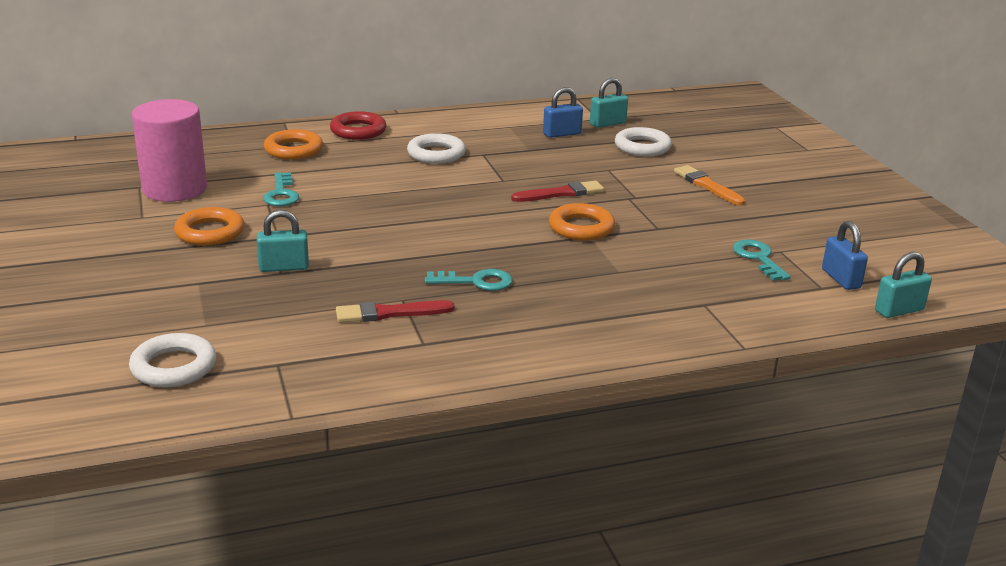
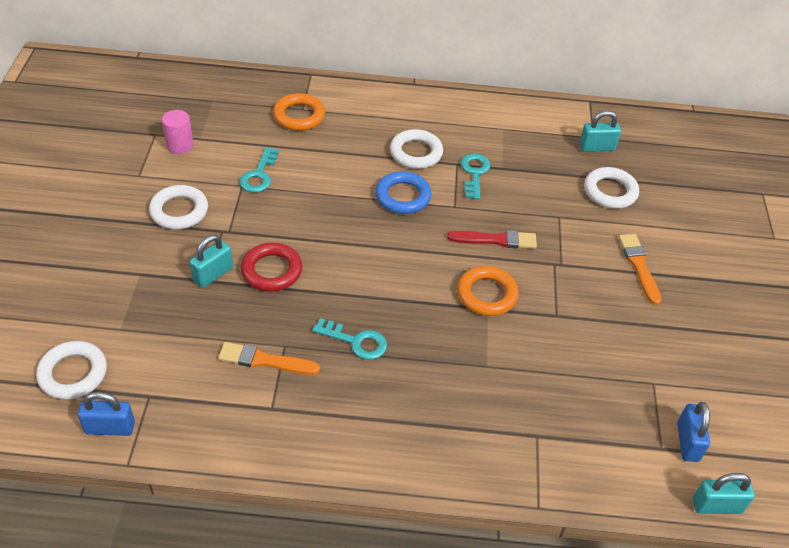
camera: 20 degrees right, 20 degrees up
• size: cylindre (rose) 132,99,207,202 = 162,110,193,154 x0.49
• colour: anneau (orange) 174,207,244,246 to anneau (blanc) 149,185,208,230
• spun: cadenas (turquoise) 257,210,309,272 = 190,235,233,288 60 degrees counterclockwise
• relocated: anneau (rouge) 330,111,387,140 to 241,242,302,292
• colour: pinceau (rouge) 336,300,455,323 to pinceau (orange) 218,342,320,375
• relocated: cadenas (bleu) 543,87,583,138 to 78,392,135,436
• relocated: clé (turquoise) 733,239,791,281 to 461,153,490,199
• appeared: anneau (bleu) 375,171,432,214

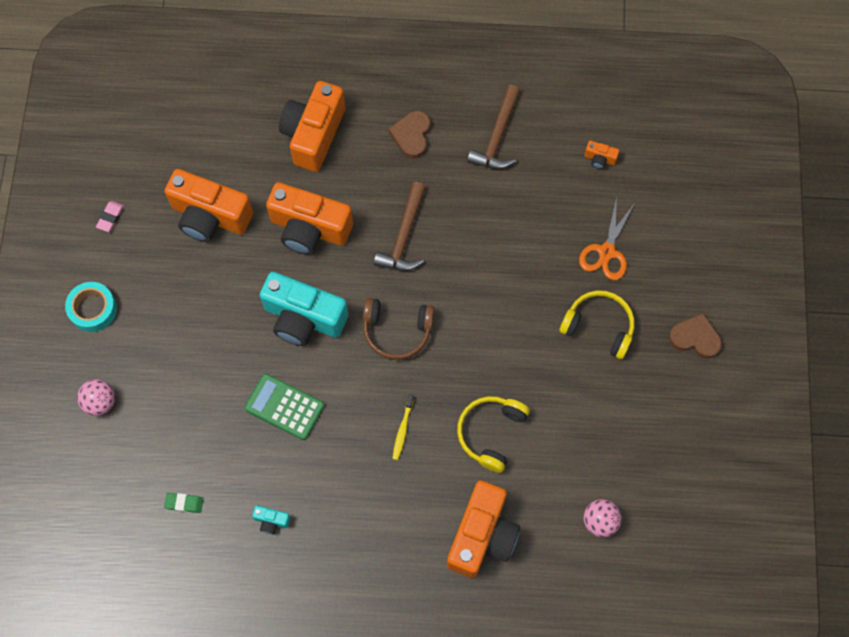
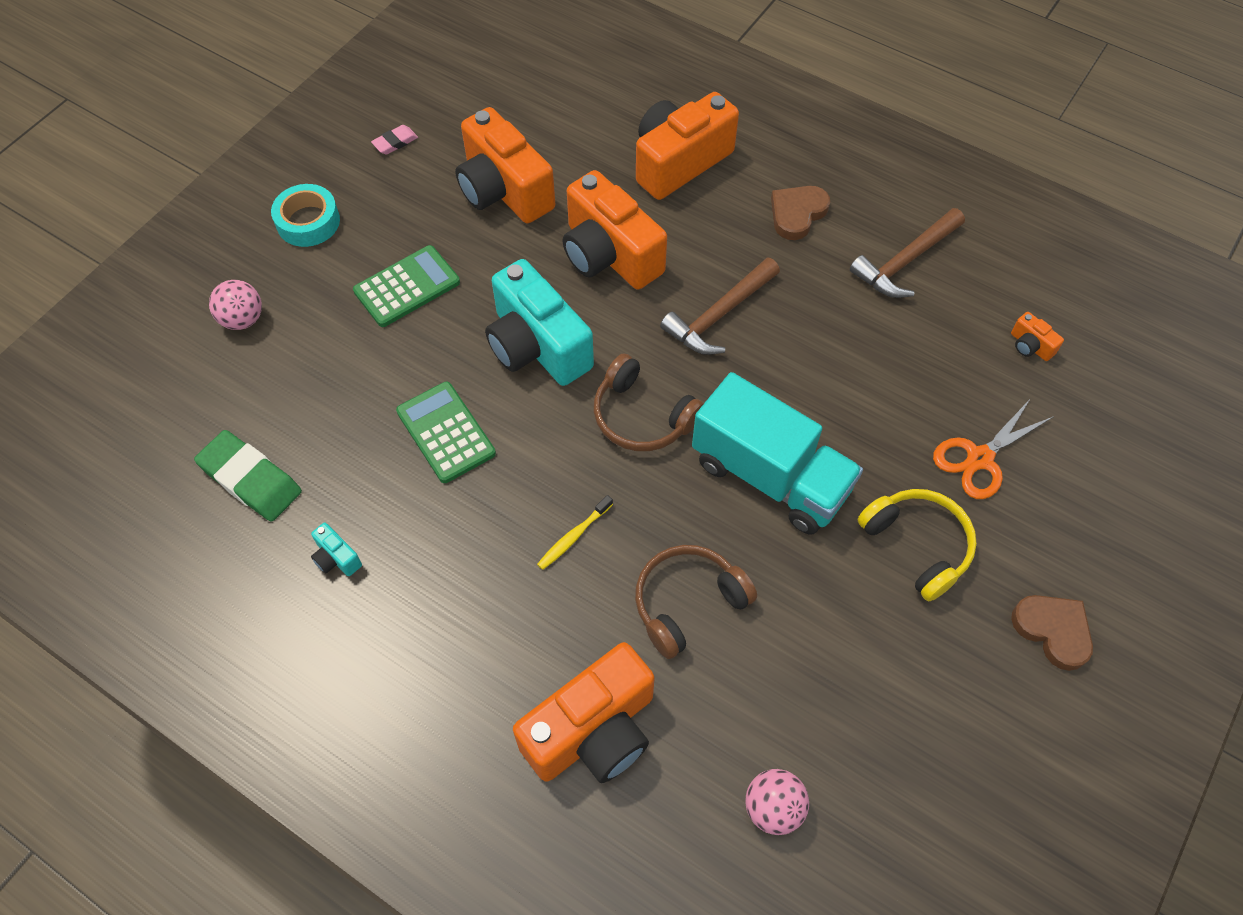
camera: 30 degrees right, 10 degrees down
• size: gomme (vert) 164,493,203,513 = 194,430,302,521 x1.98
• colour: casque audio (jaune) 457,396,530,473 to casque audio (marron) 635,545,757,659
• appeared: calculatrice (vert) 353,245,460,327
• appeared: camion (turquoise) 692,372,863,535

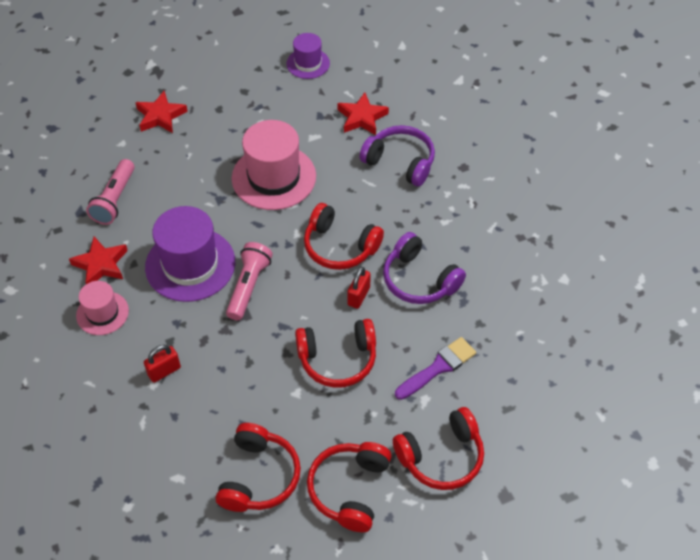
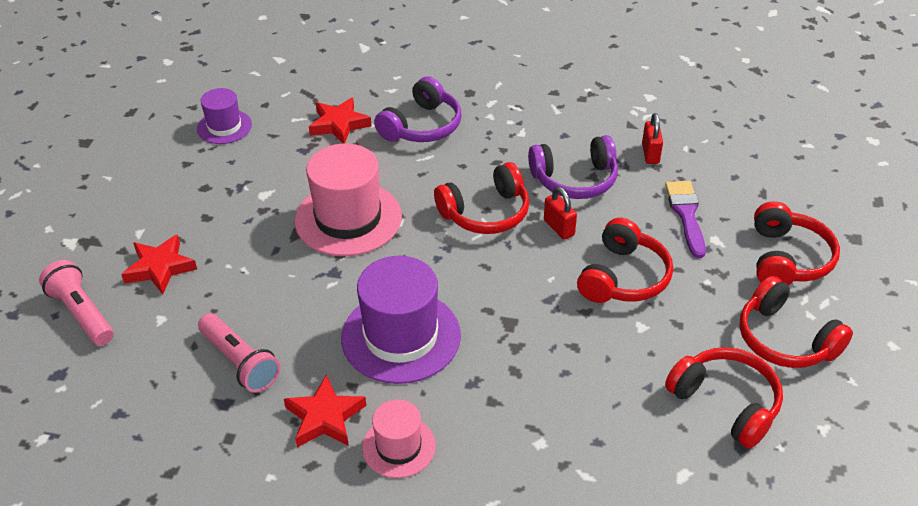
camera: 55 degrees left, 10 degrees down
• relocated: cadenas (rouge) 144,345,181,383 to 642,113,663,164
• relocated: lampe de poche (rose) 226,242,273,320 to 39,260,114,346
• spun: casque audio (violet) 360,125,435,186 = 374,76,461,142 150 degrees clockwise

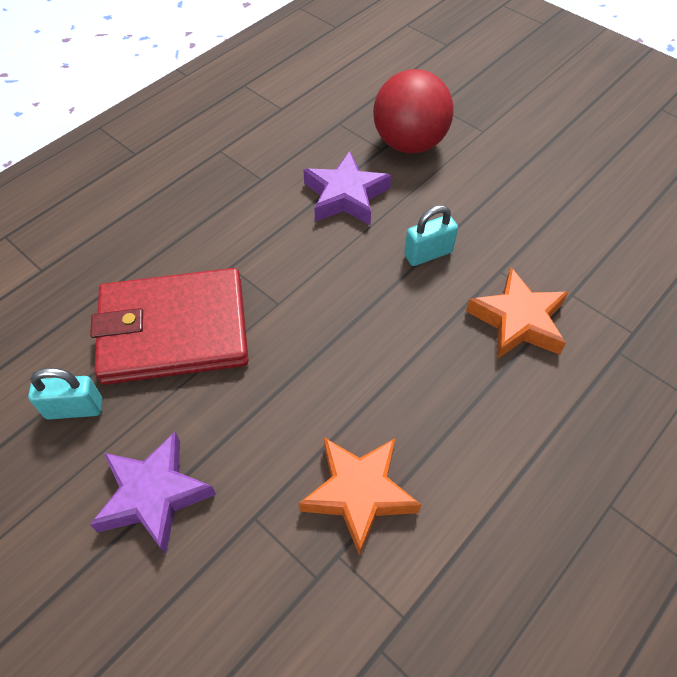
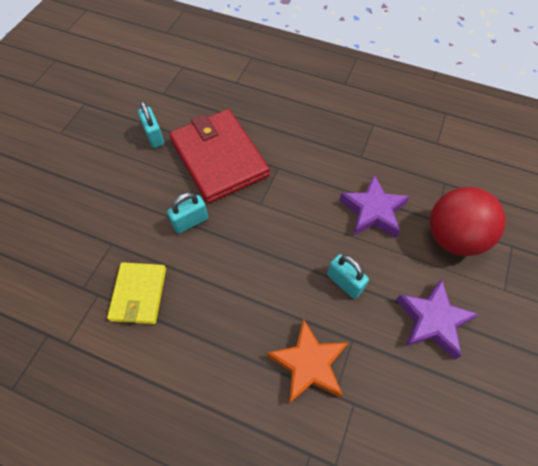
camera: 70 degrees right, 5 degrees up
• relocated: étoile (violet) 90,431,216,555 to 396,279,479,359
• exchanged: étoile (orange) 299,437,421,556 to portefeuille (jaune) 107,262,166,324
• appeared: cadenas (turquoise) 167,193,208,234

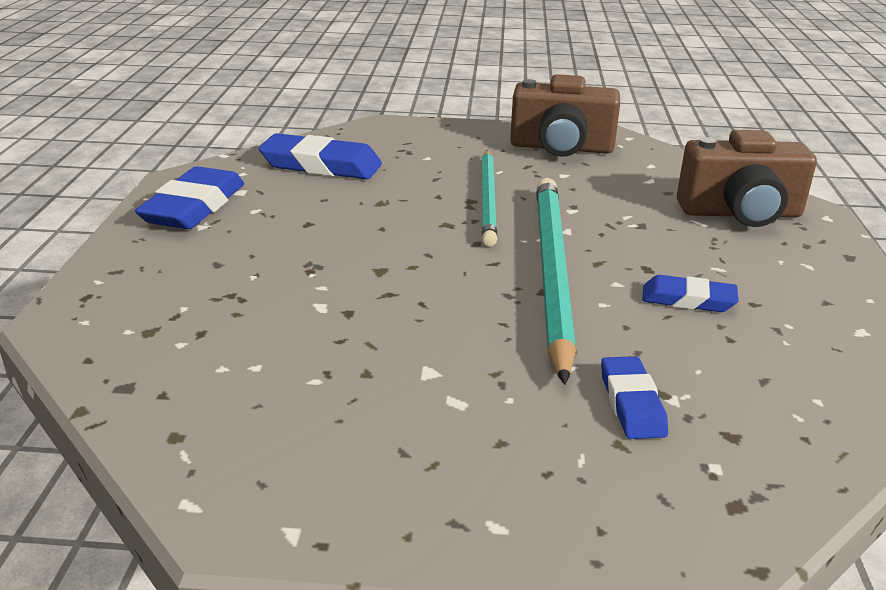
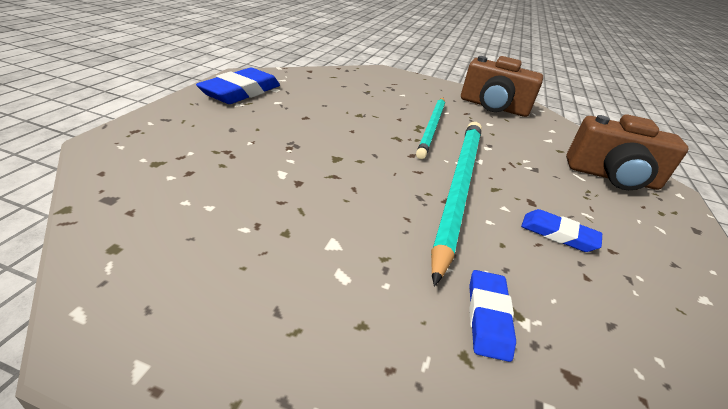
camera: 10 degrees right, 5 degrees up
• missing: gomme (bleu) 259,133,382,179

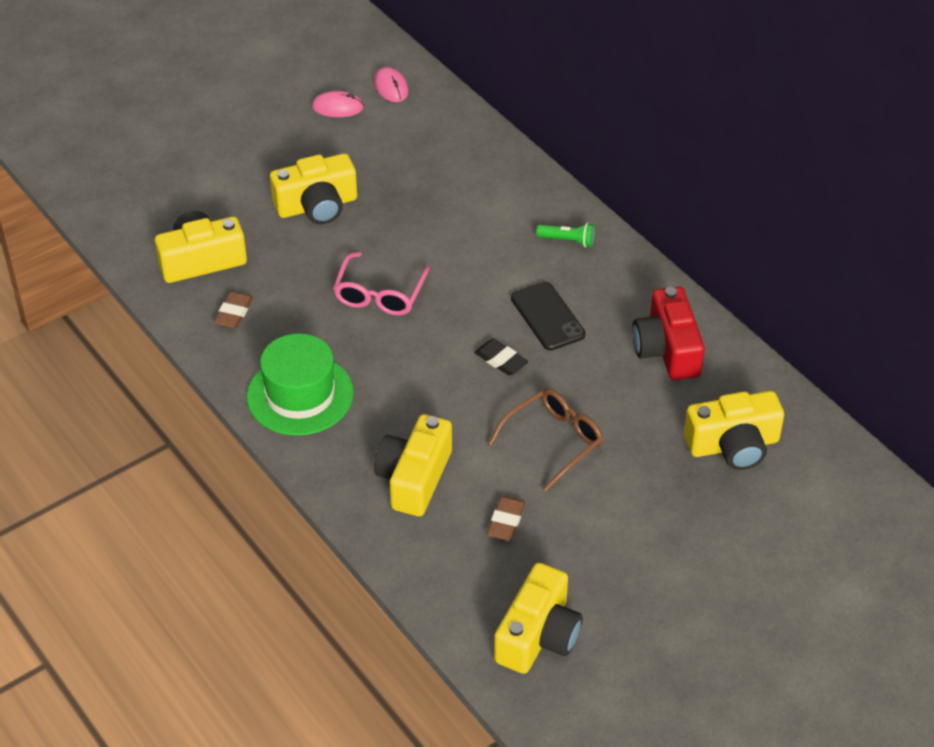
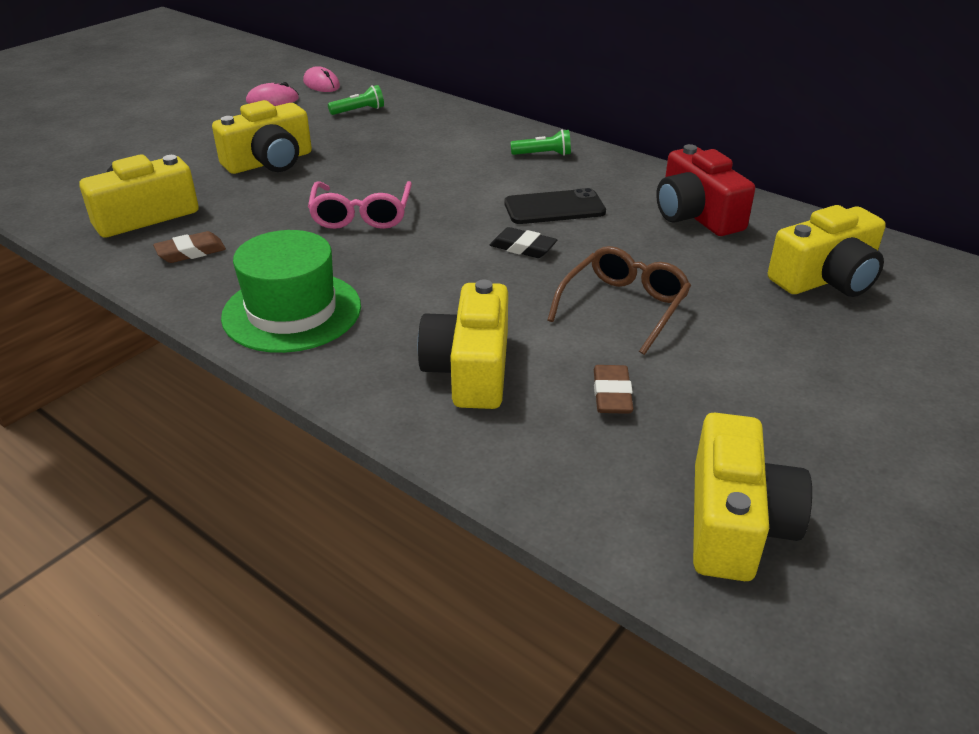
camera: 15 degrees left, 10 degrees down
• spun: gomme (marron) 214,291,253,328 = 153,231,226,263 60 degrees clockwise
• spun: téléphone (noir) 511,282,586,351 = 504,188,606,224 60 degrees counterclockwise
• appeared: lampe de poche (vert) 328,85,384,115

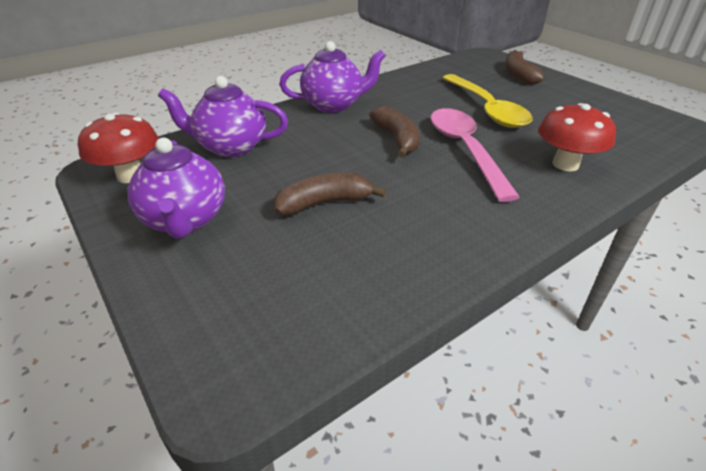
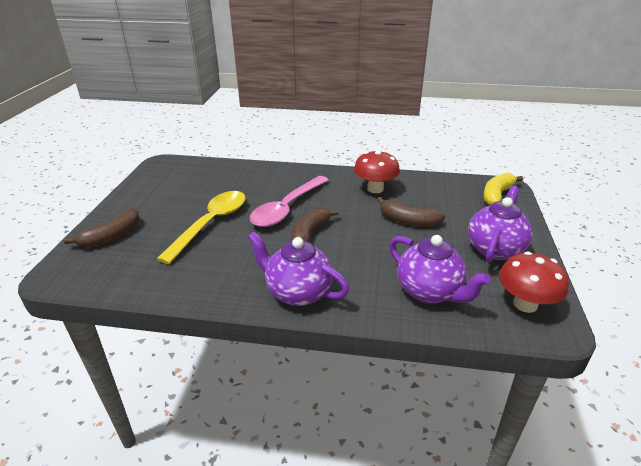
camera: 135 degrees left, 5 degrees down
• relocated: champignon (rouge) 538,103,616,171 to 354,150,400,193
• appeared: banane (jaune) 483,173,523,205

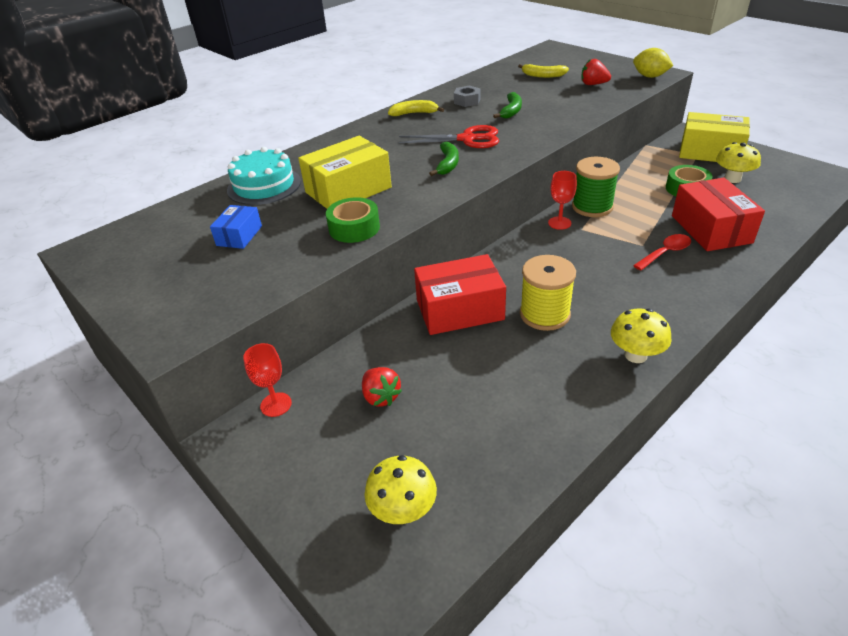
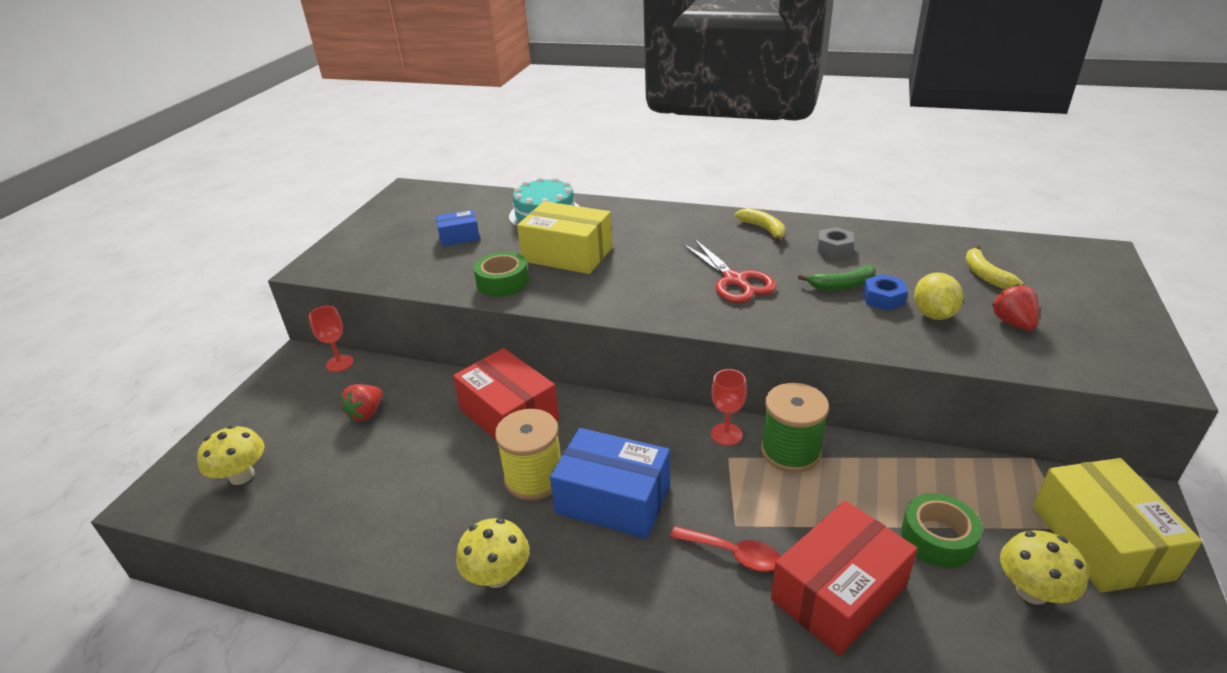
camera: 60 degrees right, 5 degrees down
• missing: banane (vert) 429,142,459,176
• relocated: citron (jaune) 633,48,673,78 to 914,272,963,320
• appeared: boîte (bleu) 550,428,670,539
• appeared: écrou (bleu) 863,274,908,311

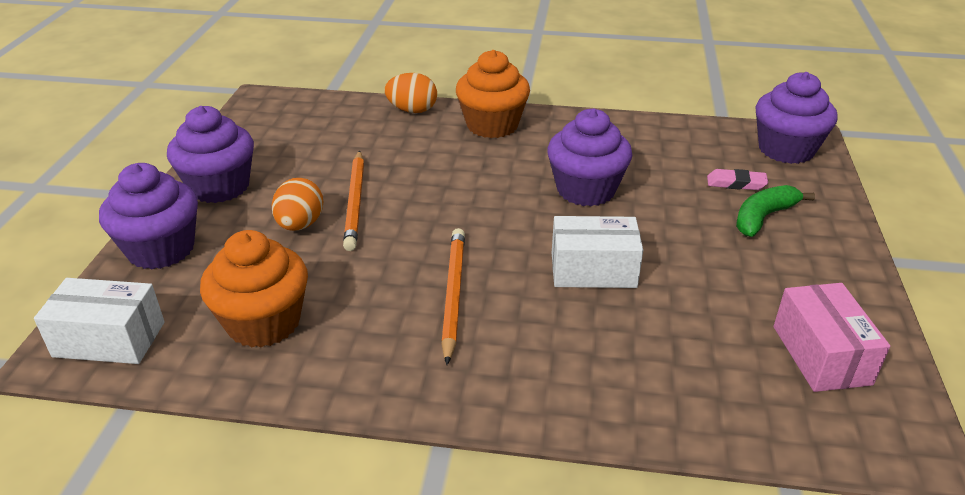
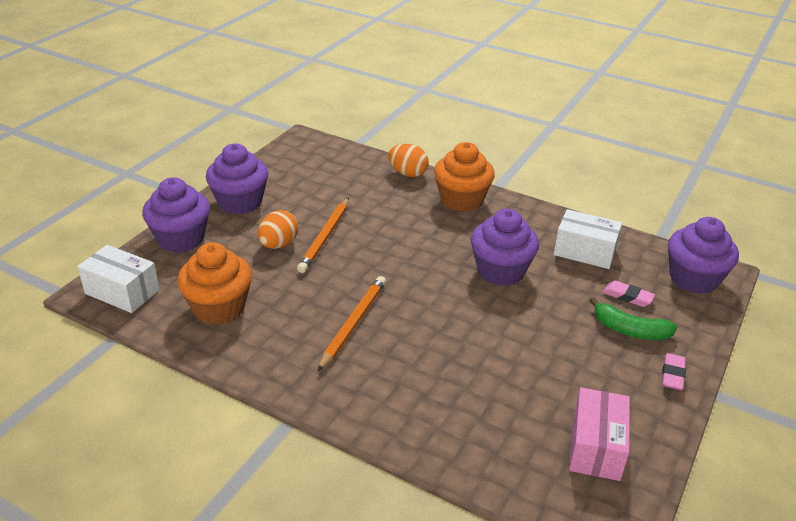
camera: 20 degrees right, 0 degrees up
• relocated: boîte (blanc) 552,216,643,288 to 554,209,622,269
• spun: banane (vert) 736,185,815,237 = 589,297,677,340 135 degrees counterclockwise
• appeared: gomme (rose) 662,353,686,390

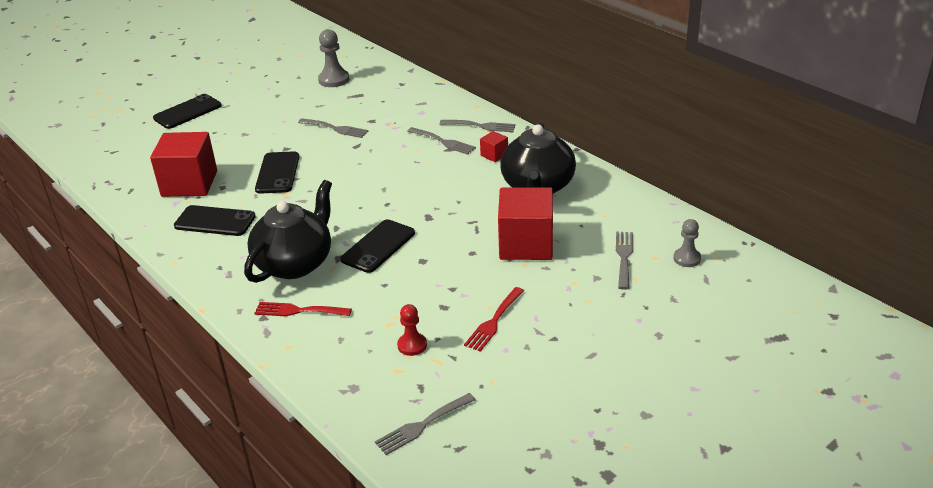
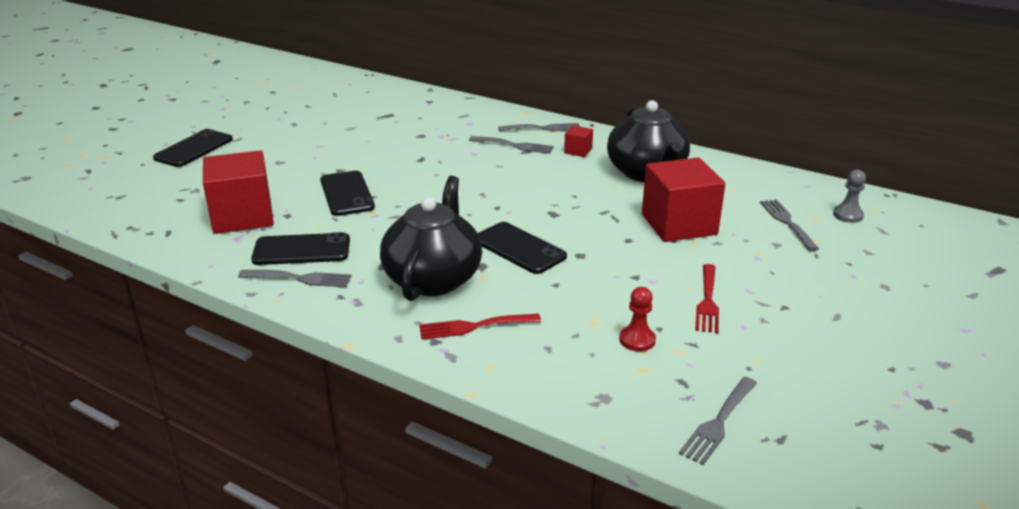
camera: 20 degrees left, 5 degrees down
• relocated: fourchette (gris) 298,118,368,138 to 238,270,352,287
• missing: pion (gris) 318,29,349,87
• spun: téléphone (noir) 340,219,415,273 = 478,222,567,274 60 degrees counterclockwise

